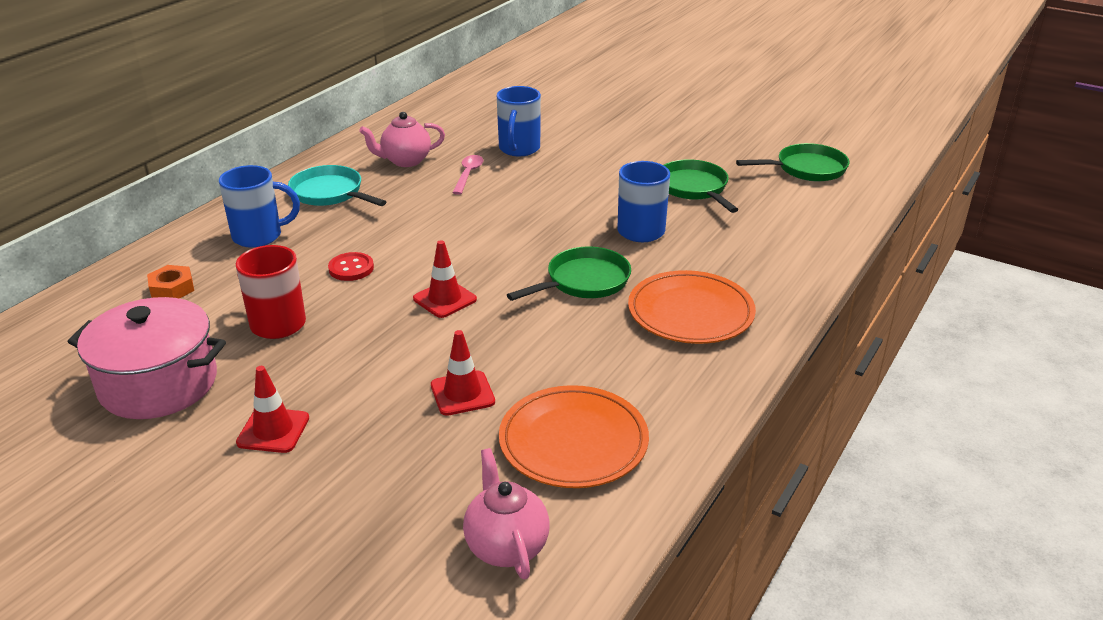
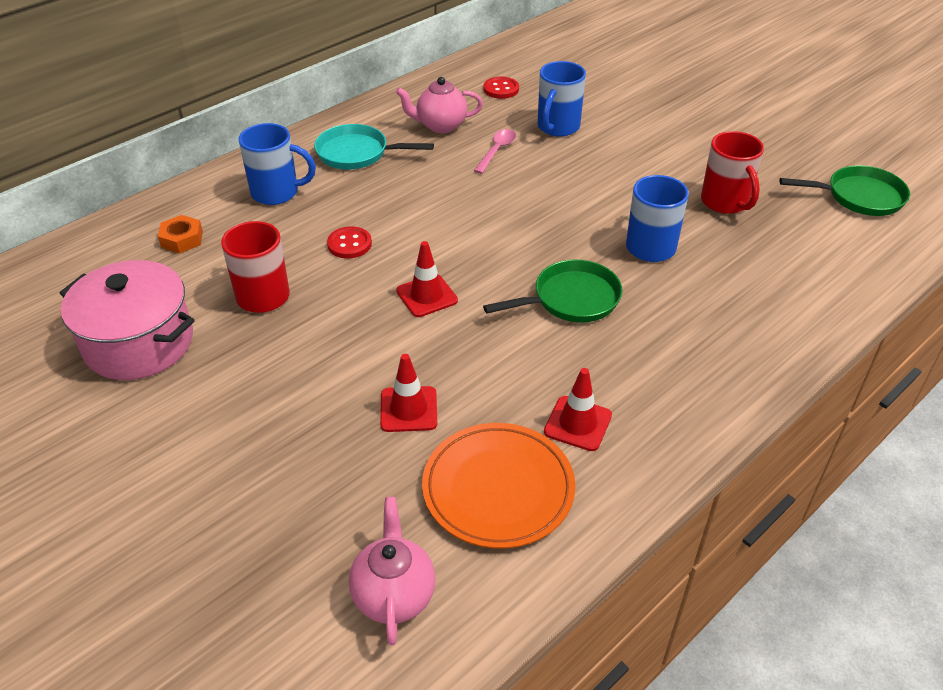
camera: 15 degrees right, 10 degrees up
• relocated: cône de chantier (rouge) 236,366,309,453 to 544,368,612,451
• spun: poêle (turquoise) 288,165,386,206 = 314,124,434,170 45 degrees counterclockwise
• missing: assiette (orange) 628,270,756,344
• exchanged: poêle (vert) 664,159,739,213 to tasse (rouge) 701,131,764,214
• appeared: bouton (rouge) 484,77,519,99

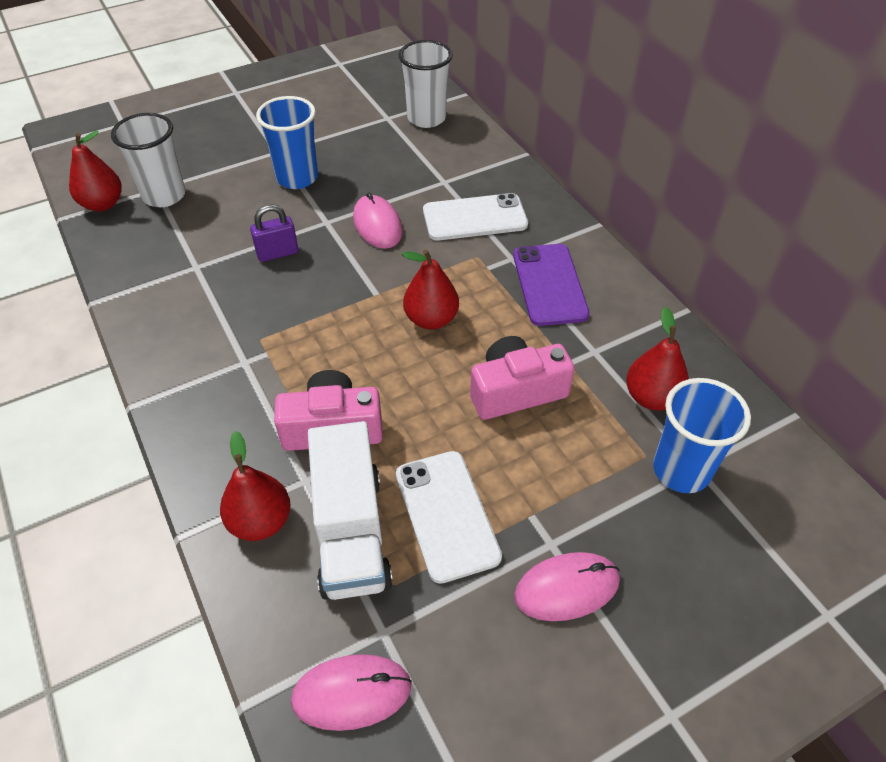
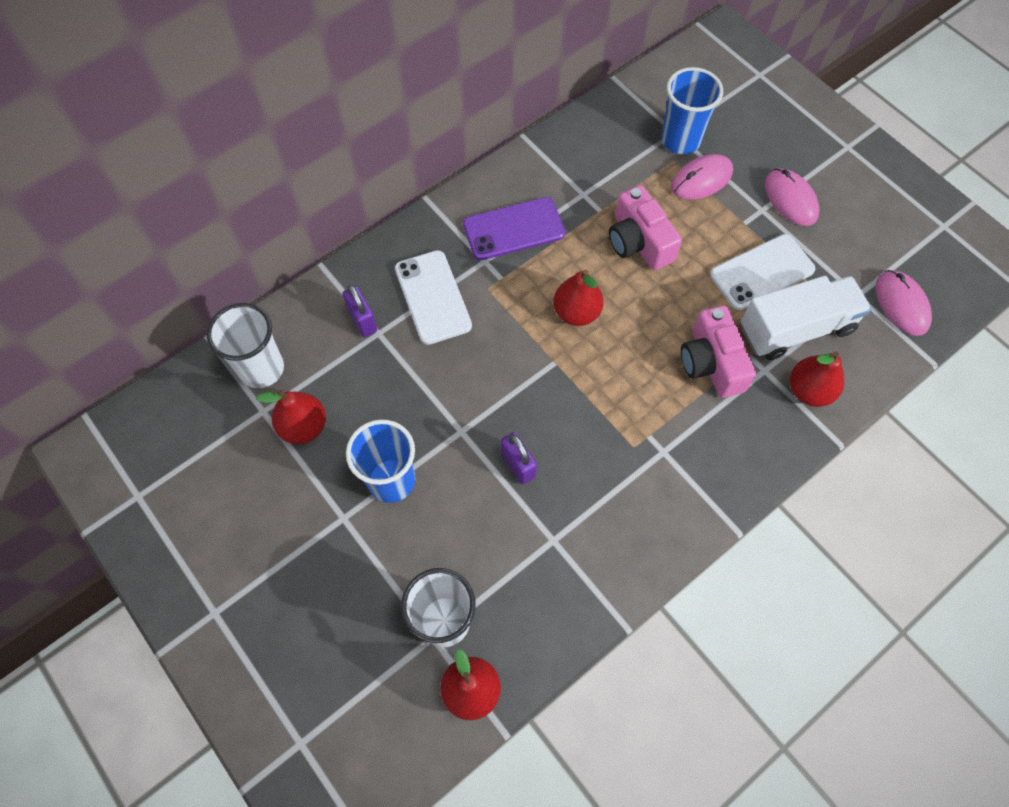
camera: 100 degrees left, 15 degrees up
• relocated: souris (rose) 353,193,403,249 to 671,154,733,200
• relocated: poire (rouge) 626,307,689,411 to 256,390,326,444
• appeared: cadenas (violet) 343,284,377,337

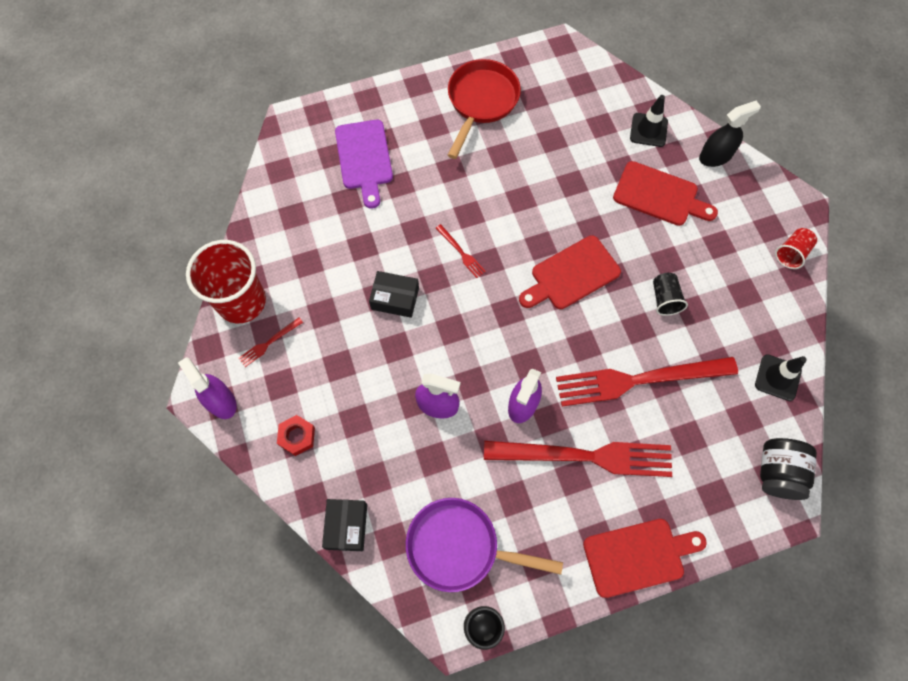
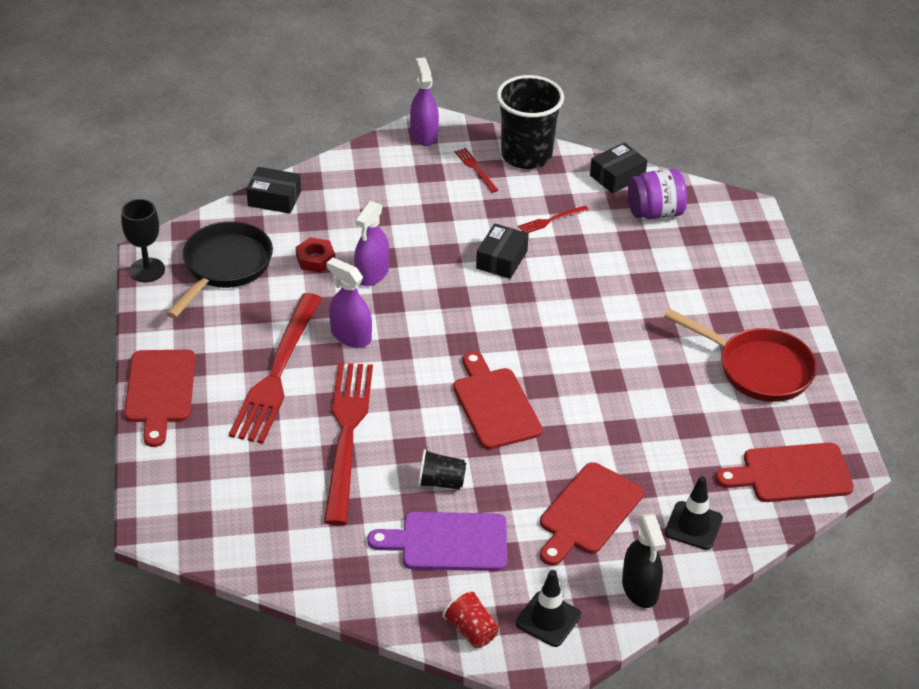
camera: 100 degrees right, 25 degrees down
• spun: vaporisateur (violet) 178,357,237,419 = 410,58,439,146 75 degrees counterclockwise
• colour: gobelet (rouge) 186,240,266,323 to gobelet (noir) 497,75,564,169
• relocated: écrou (rouge) 277,415,315,456 to 296,237,335,273
• relocated: planche à découper (violet) 335,120,393,209 to 367,512,507,571
• colour: poêle (violet) 406,498,563,592 to poêle (noir) 166,221,273,318
• relocated: fourchette (rouge) 436,224,486,278 to 518,205,589,233
• relocated: cône de chantier (noir) 755,354,807,401 to 516,570,581,647
• missing: bocal (noir) 760,438,817,500
• appeared: boîte (noir) 590,142,647,193
• appeared: bocal (violet) 628,169,687,219
• appeared: planche à découper (rouge) 716,443,854,502

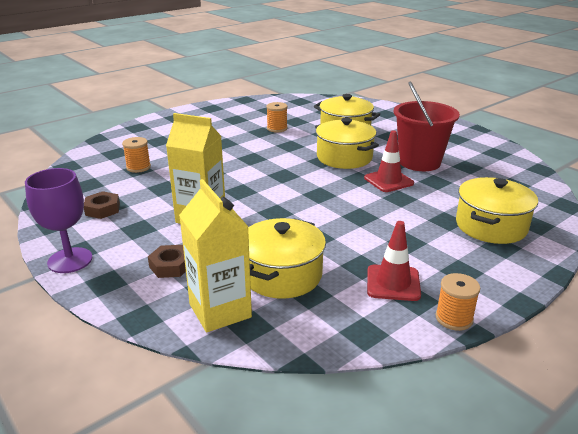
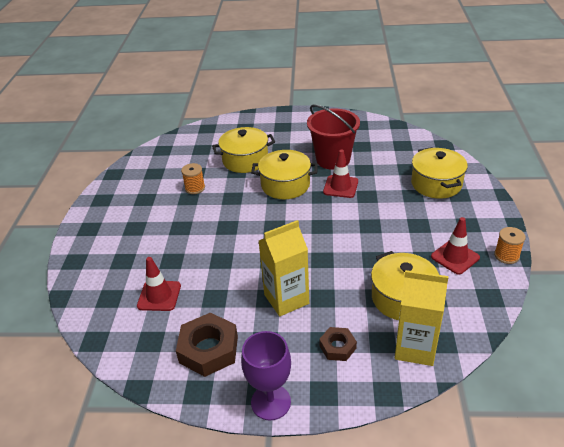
camera: 45 degrees left, 10 degrees up
• size: écrou (marron) 84,191,120,219 = 176,313,238,377 x1.75
• exchanged: bobine (orange) 122,137,151,173 to cône de chantier (rouge) 137,257,181,311

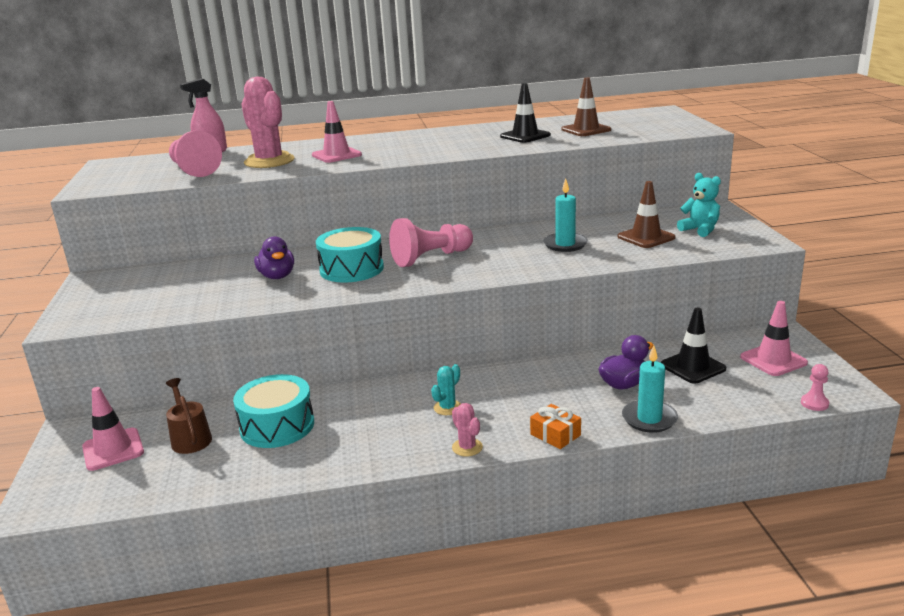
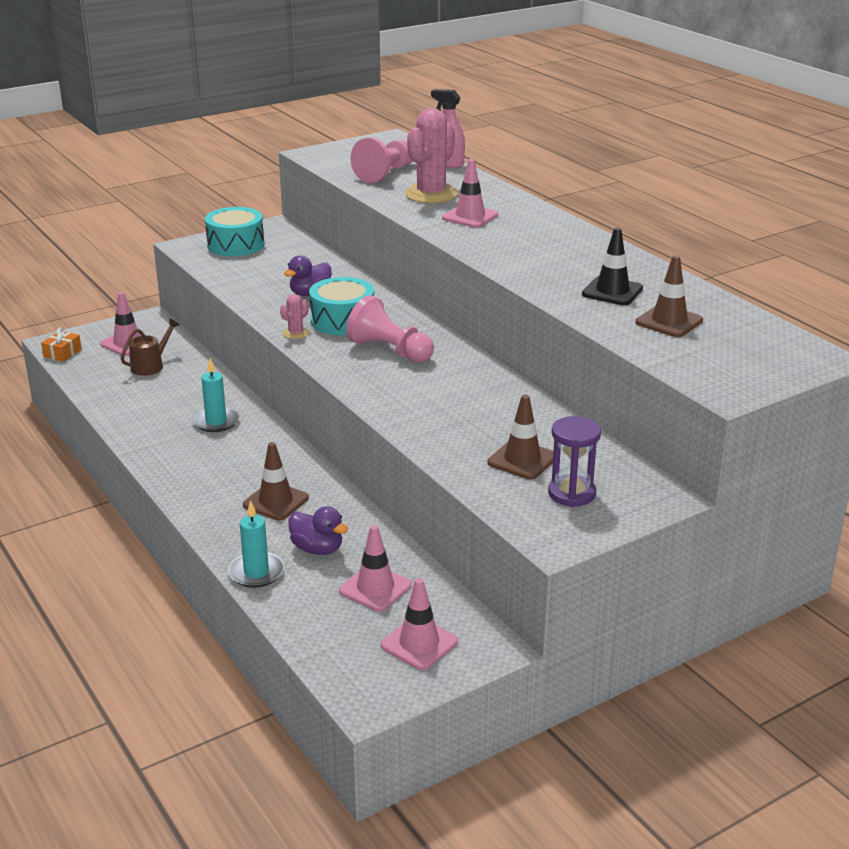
camera: 65 degrees right, 5 degrees up
• relocated: tambour (turquoise) 233,374,314,448 to 205,207,264,256
• missing: cactus (turquoise) 431,364,461,415
• relocated: cactus (rose) 452,403,483,457 to 280,294,309,339
• relocated: cadeau (orange) 530,404,581,449 to 41,328,82,362
• relocated: bougie (turquoise) 543,178,588,252 to 192,358,240,432
• colour: cône de chantier (noir) 661,308,726,384 to cône de chantier (rose) 339,525,412,611
• exchanged: ours en peluche (turquoise) 677,173,721,237 to sablier (violet) 548,416,601,507
• missing: pion (rose) 801,364,829,411
• appeared: cône de chantier (marron) 243,442,309,520

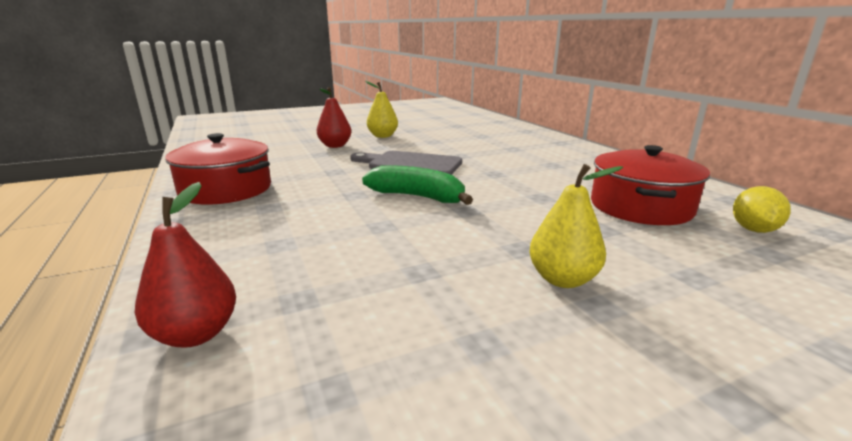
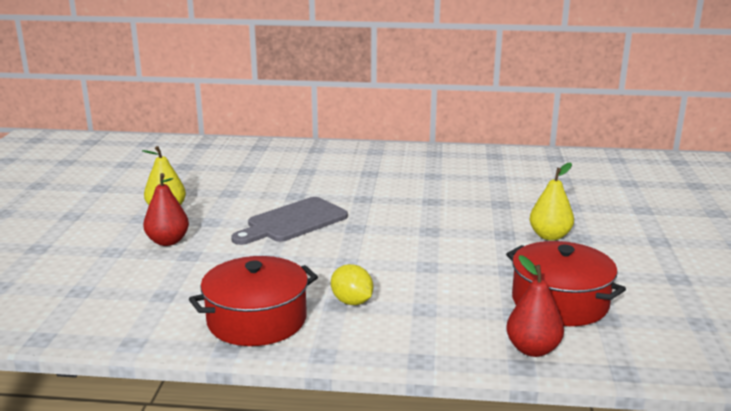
camera: 60 degrees left, 0 degrees up
• missing: banane (vert) 362,165,473,205
• relocated: marmite (rouge) 591,145,710,225 to 506,241,626,326
• relocated: citron (jaune) 733,186,791,233 to 331,264,373,305

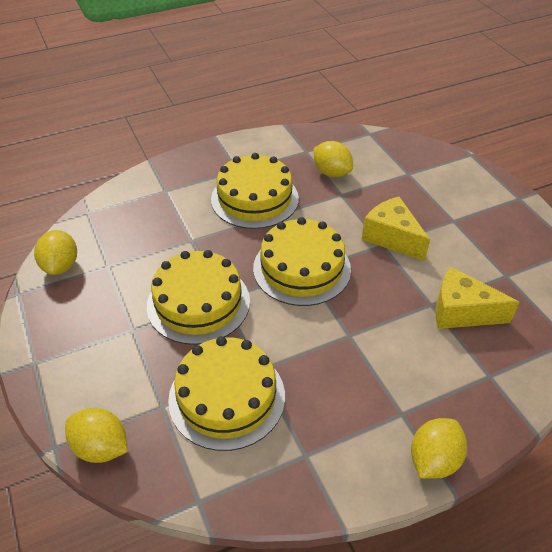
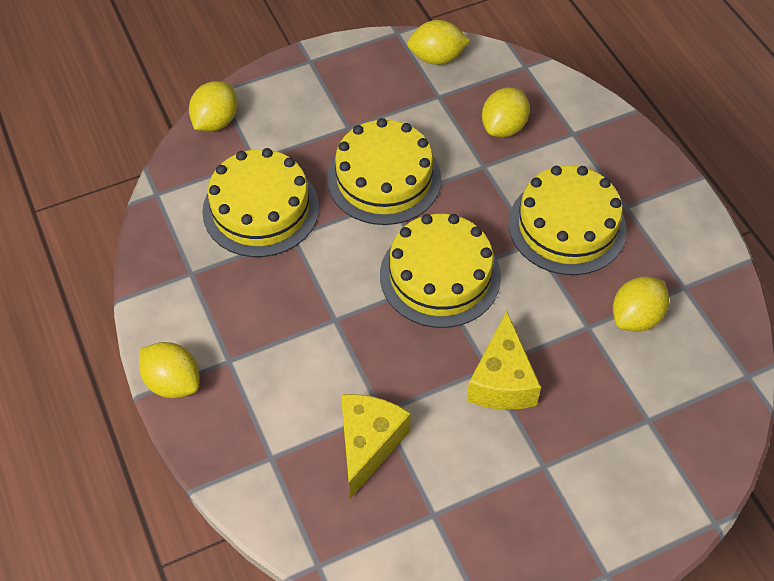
camera: 90 degrees right, 10 degrees up
• spun: fromage (jaune) 362,196,430,261 = 467,311,541,410 135 degrees clockwise
• appeared: citron (jaune) 482,87,530,137

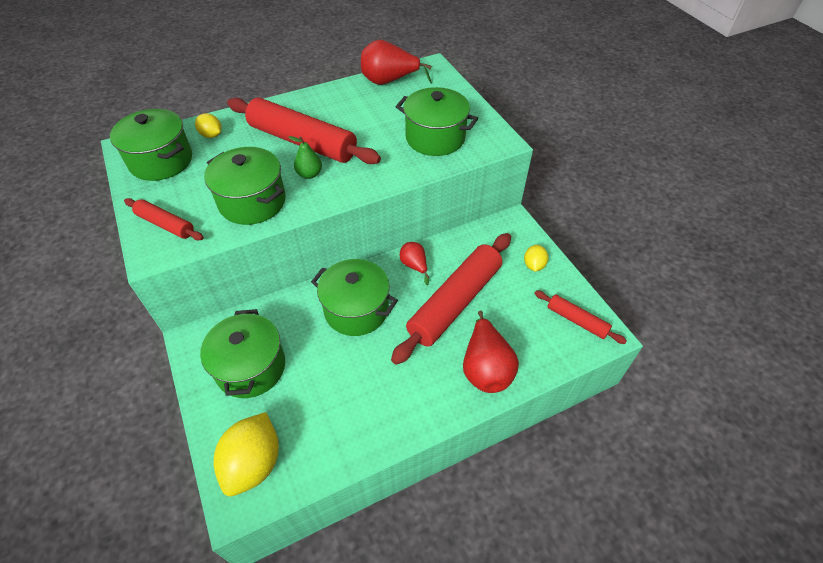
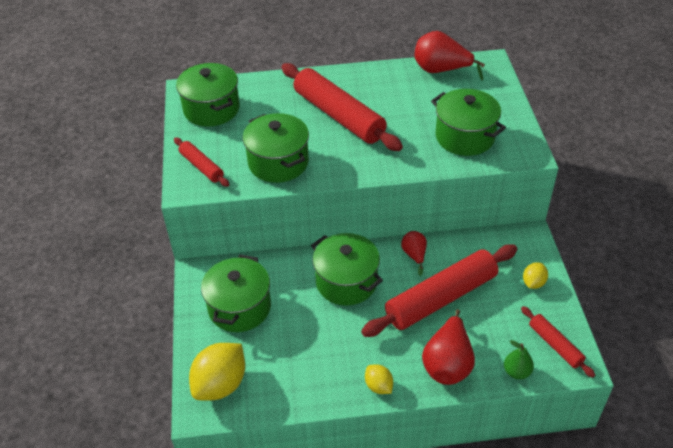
camera: 20 degrees right, 5 degrees down
• relocated: citron (jaune) 195,113,222,138 to 365,364,393,394
• relocated: poire (vert) 289,136,322,179 to 504,340,534,379

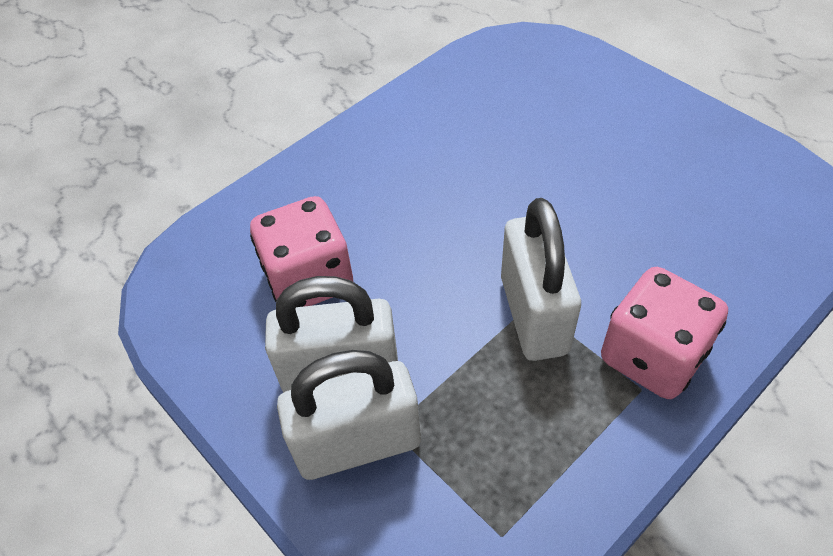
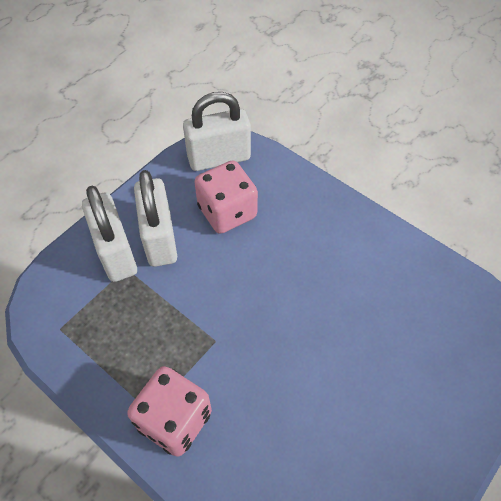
camera: 80 degrees right, 5 degrees up
• relocated: cadenas (blanc) 501,198,581,361 to 183,92,251,171

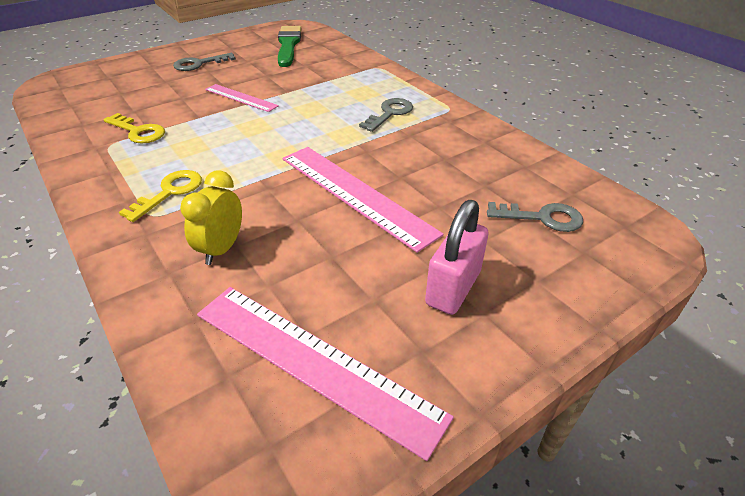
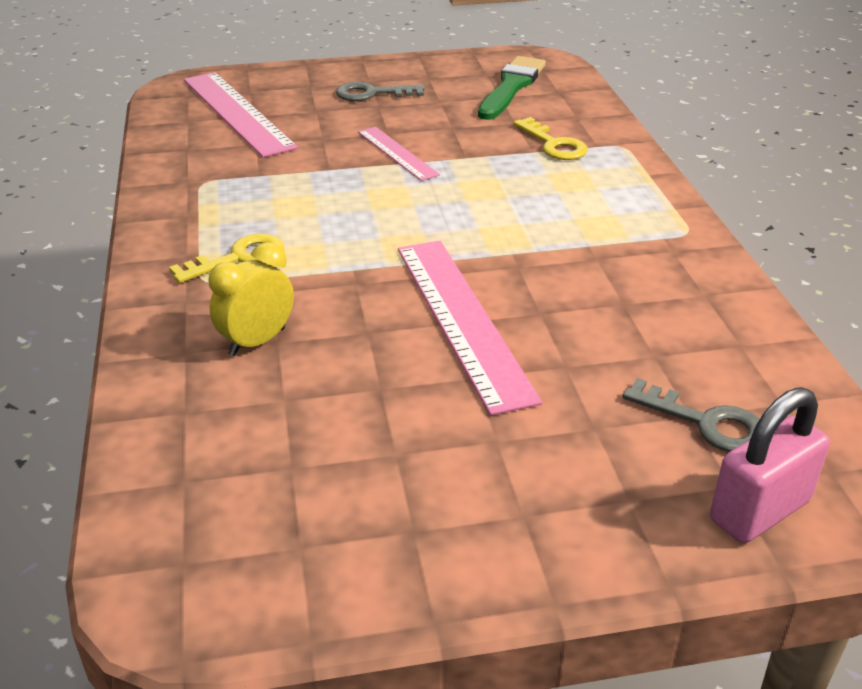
camera: 25 degrees right, 5 degrees down
• relocated: clé (jaune) 103,113,165,143 to 513,117,588,160
• relocated: règle (rose) 197,287,454,461 to 184,72,298,157
• missing: clé (gris) 359,98,413,132
• relocated: cadenas (rose) 425,200,489,315 to 710,387,830,543

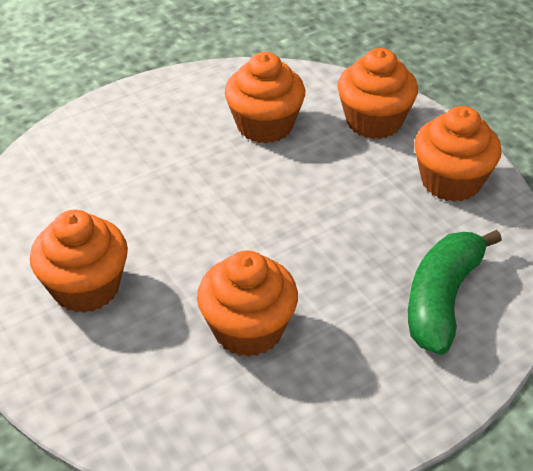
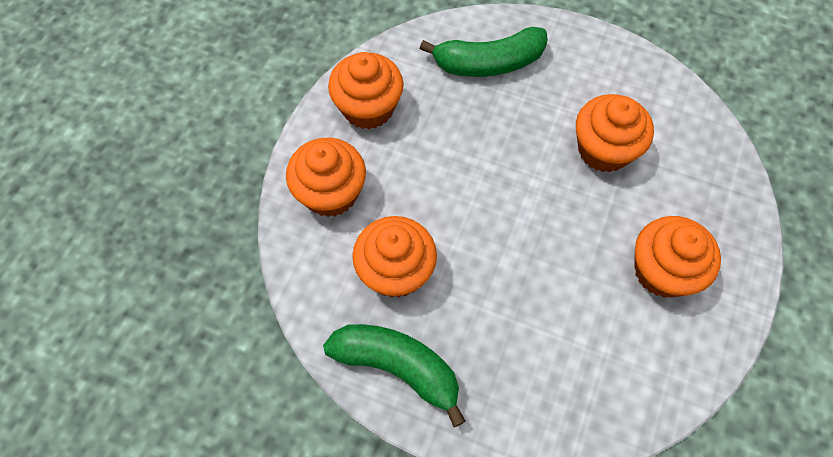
camera: 125 degrees left, 20 degrees up
• appeared: banane (vert) 323,324,466,427

